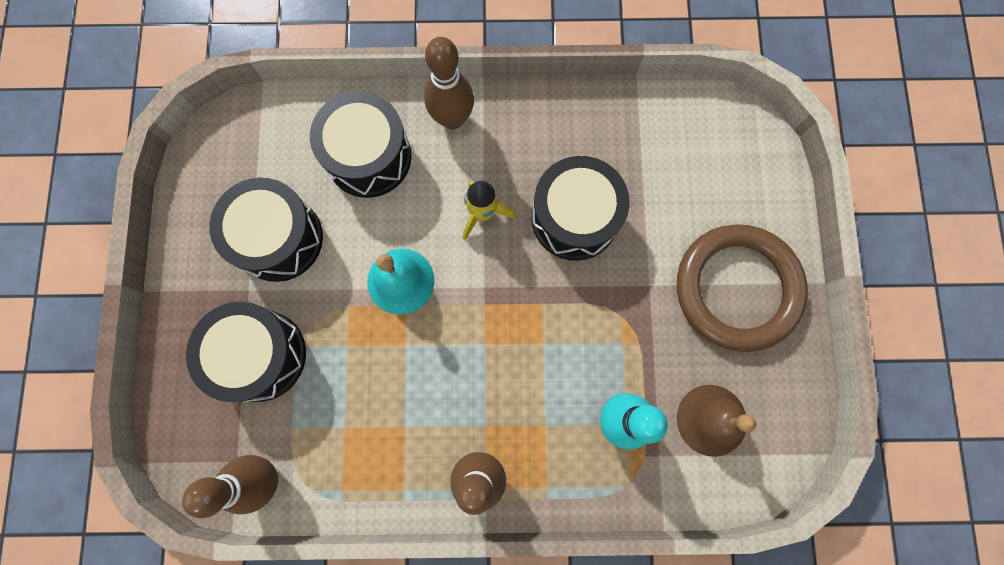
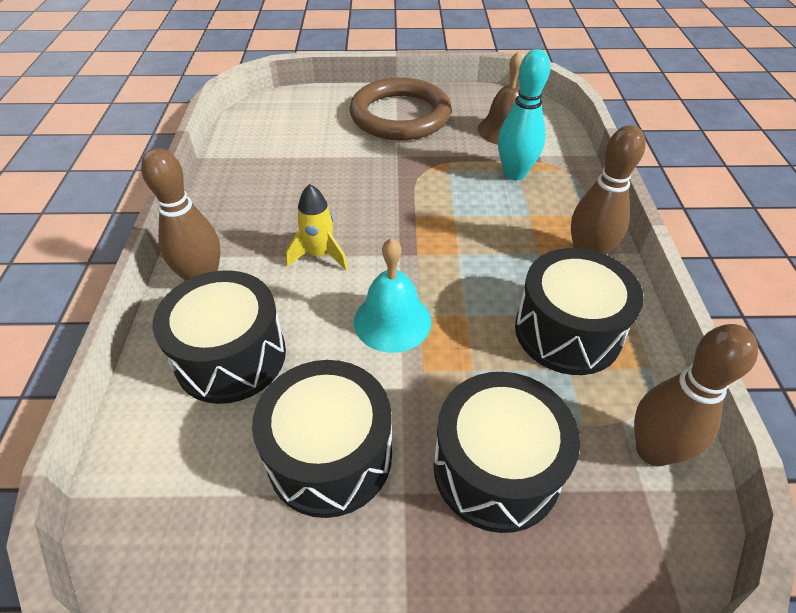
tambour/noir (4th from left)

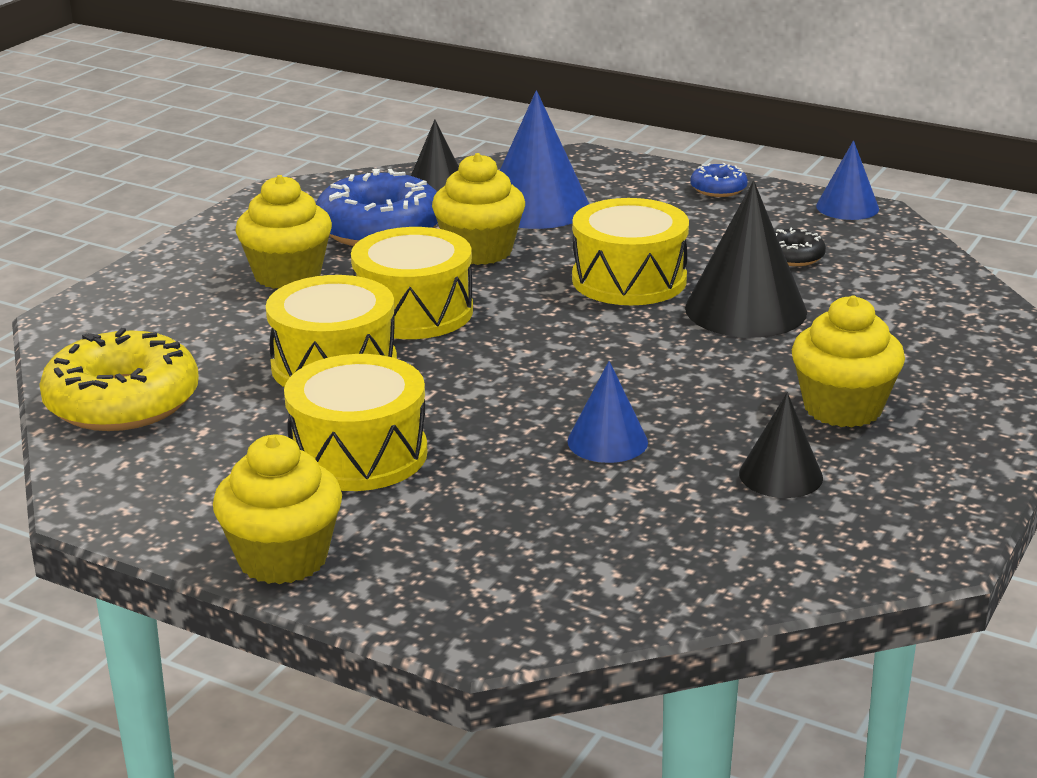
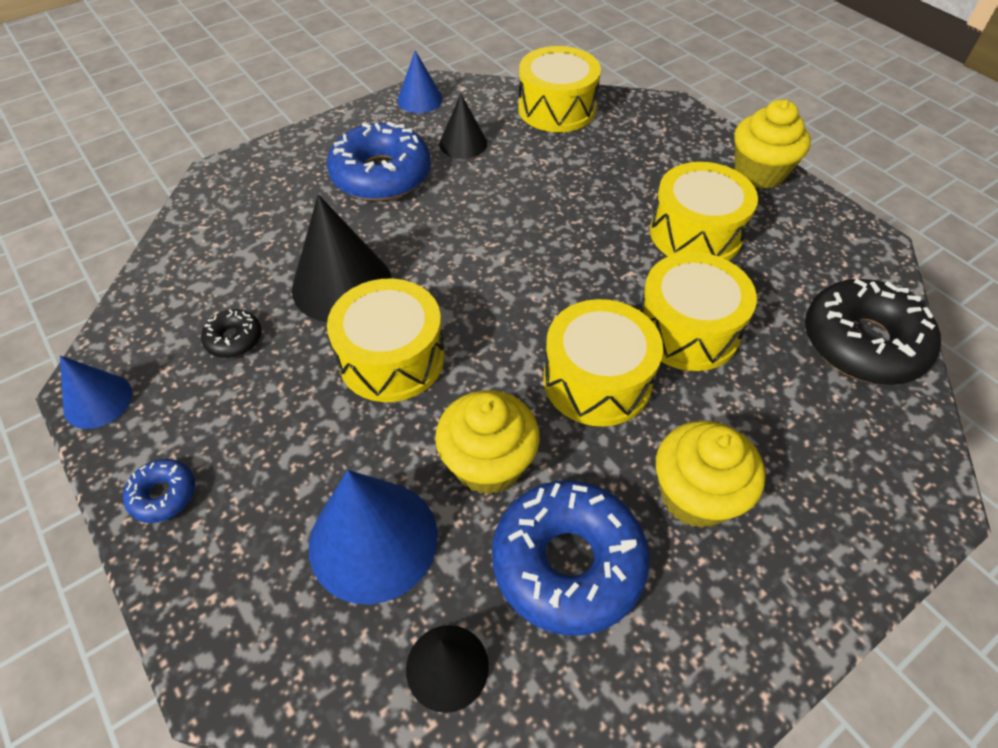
beignet/bleu (2nd from left); beignet/noir (2nd from left); cône/bleu (3rd from left); tambour/jaune (2nd from left)

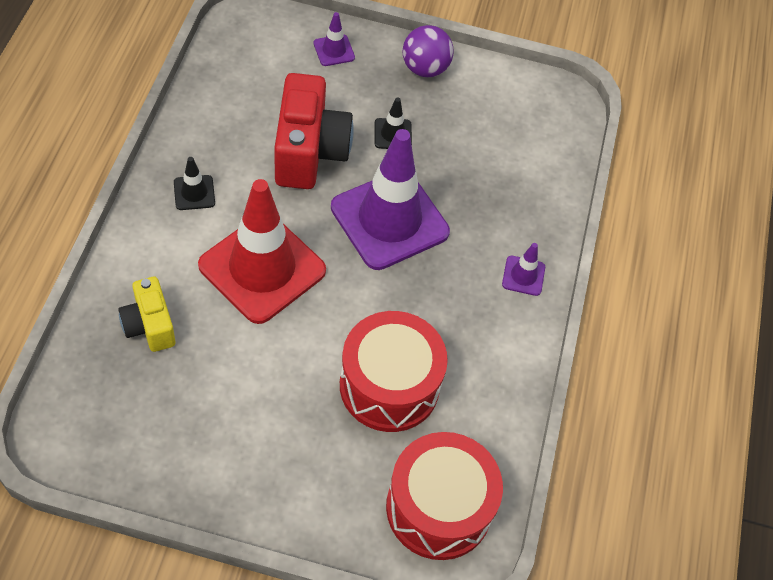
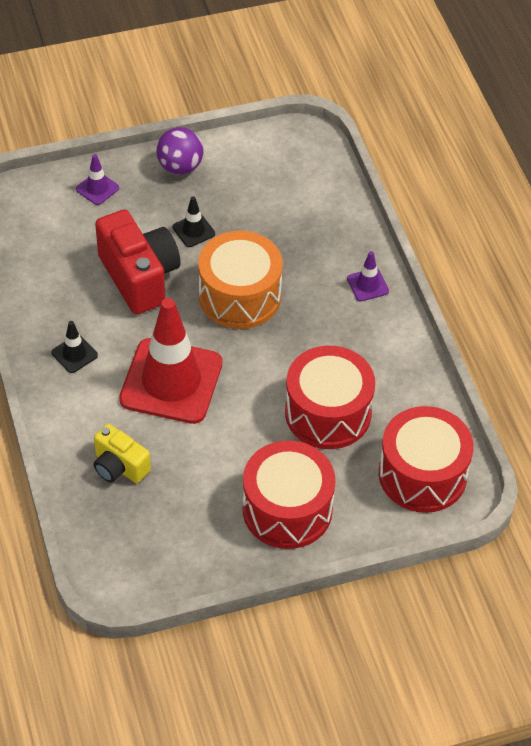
tambour/orange; tambour/rouge (1st from left)

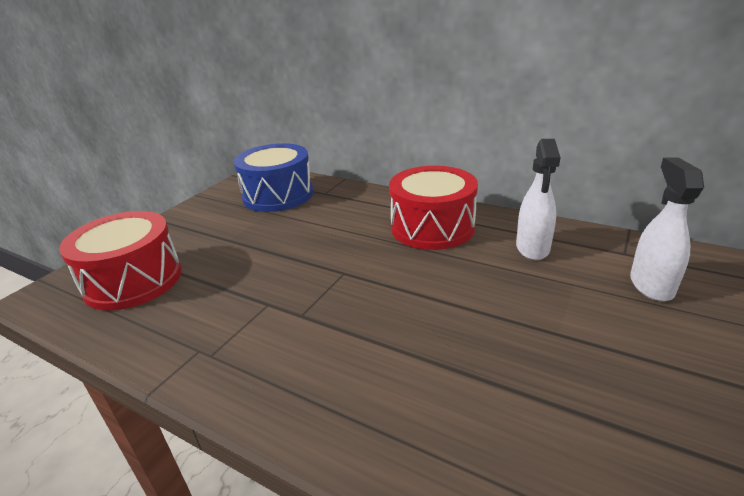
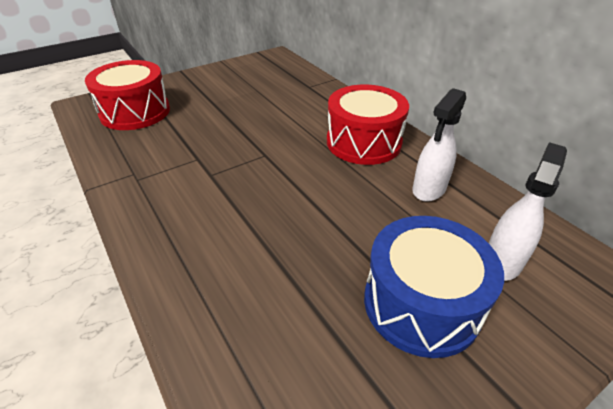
tambour/bleu

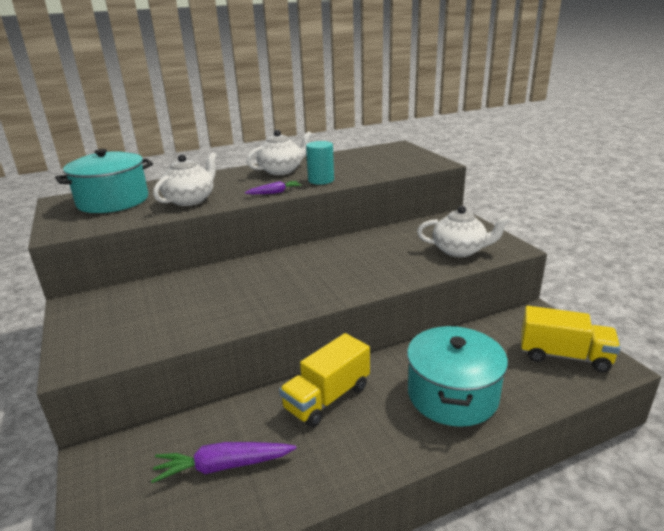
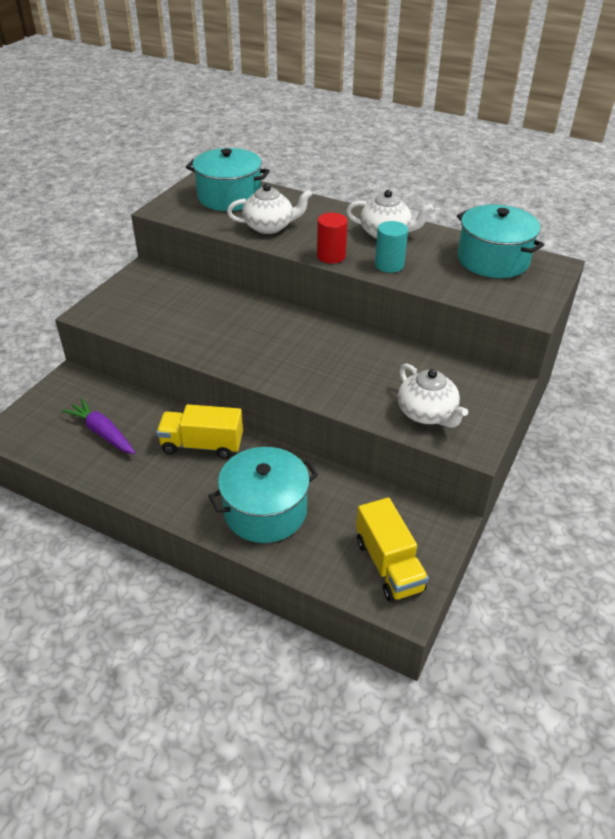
cylindre/rouge; marmite/turquoise (3rd from left)

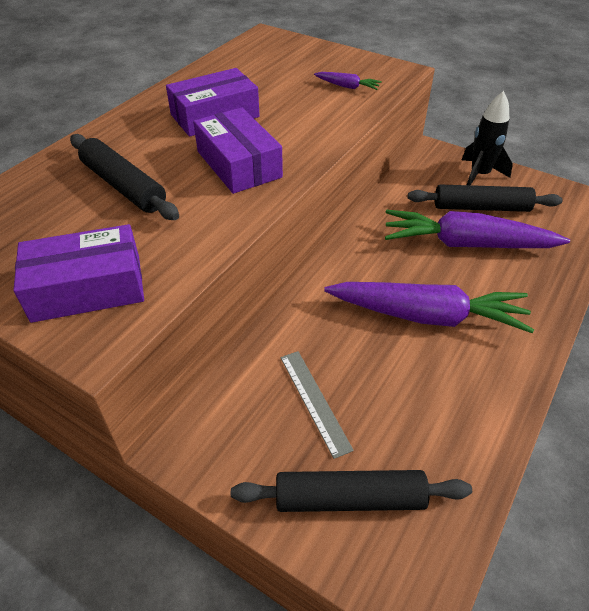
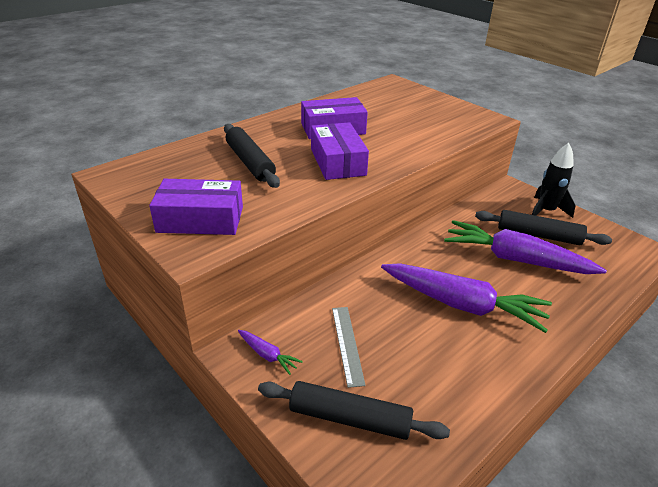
carotte/violet (1st from left)

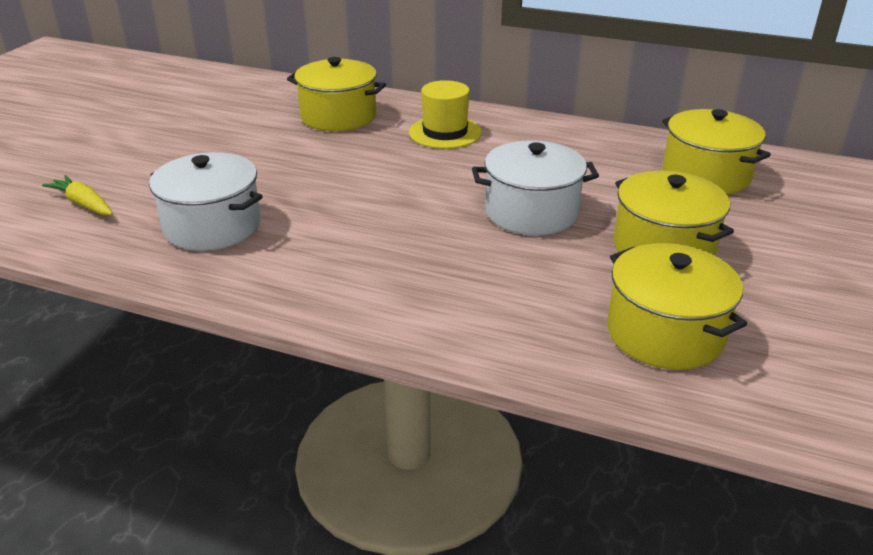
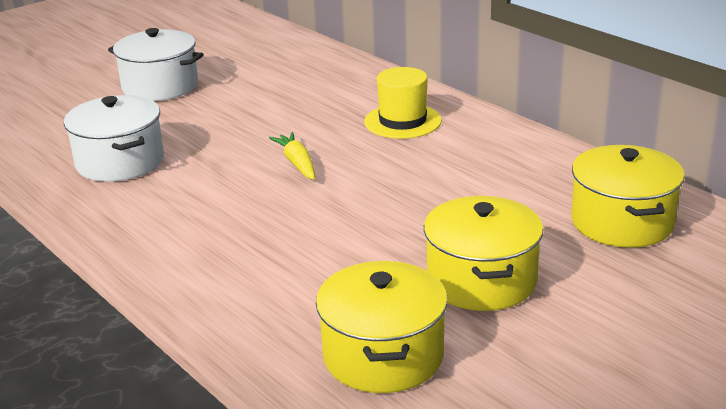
marmite/jaune (1st from left in the first image); marmite/blanc (2nd from left); carotte/jaune

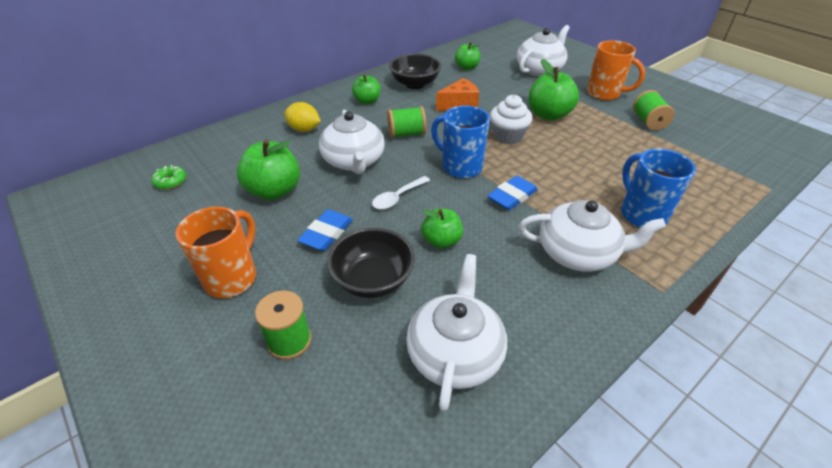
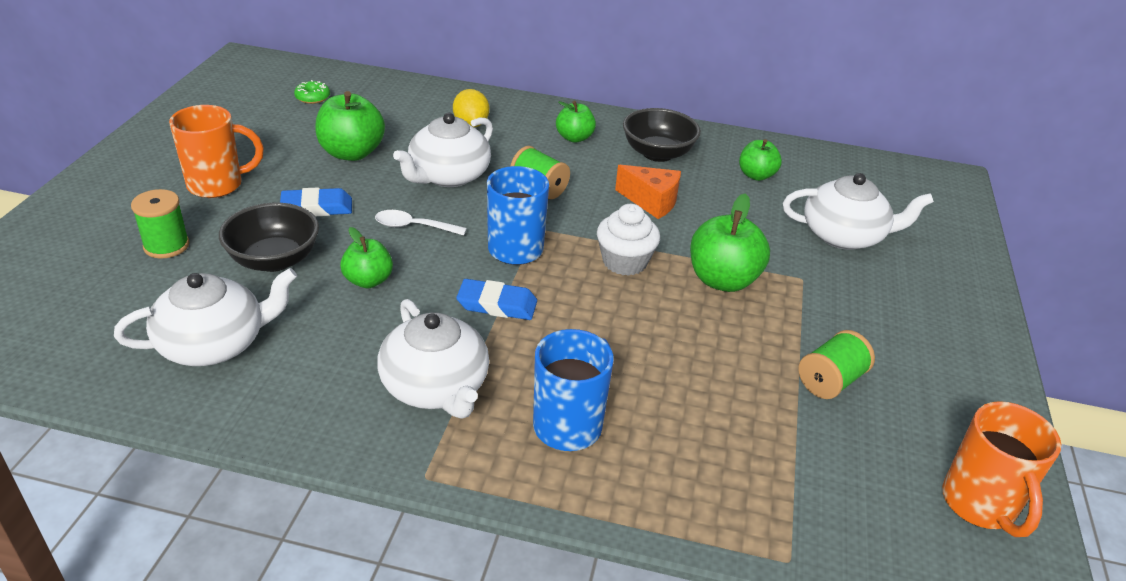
tasse/orange (2nd from left)

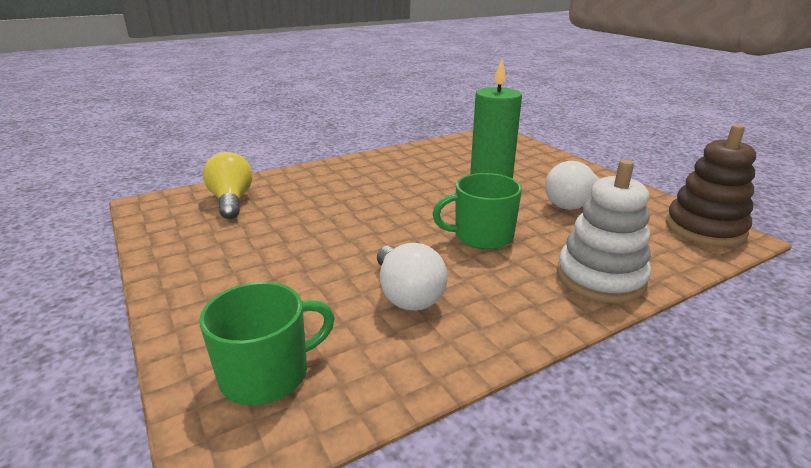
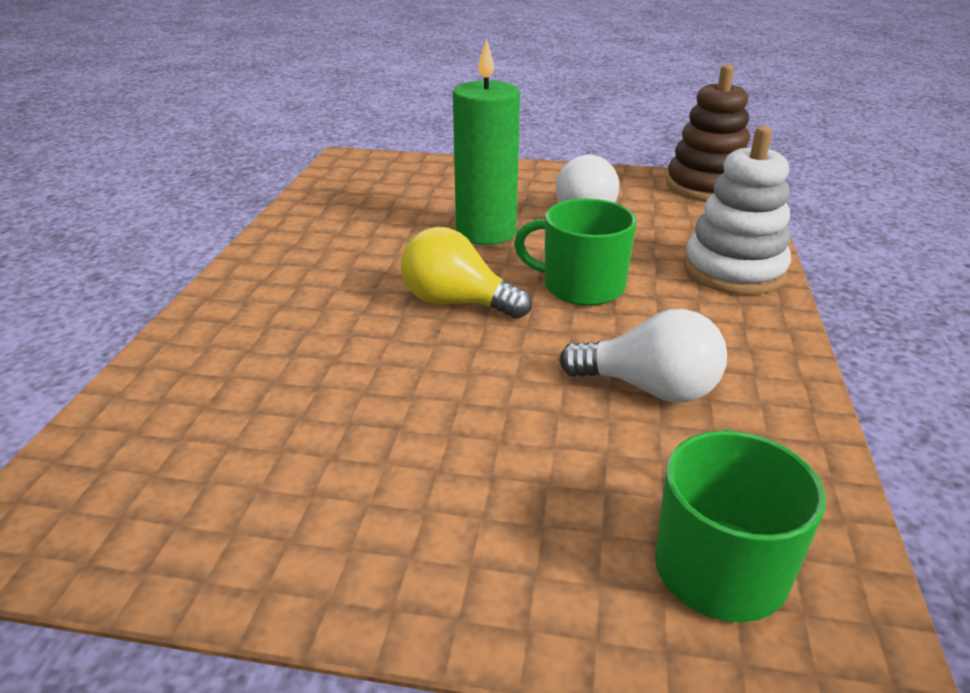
ampoule/jaune; tasse/vert (1st from left)

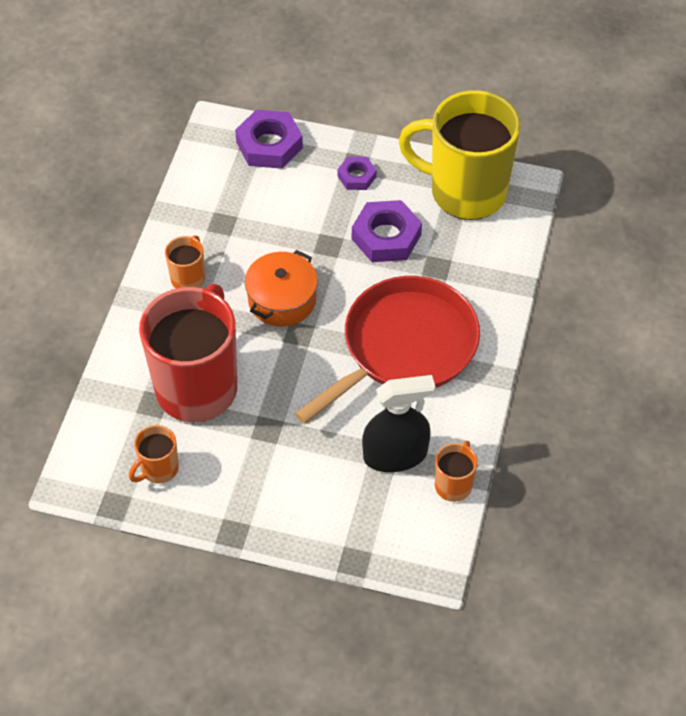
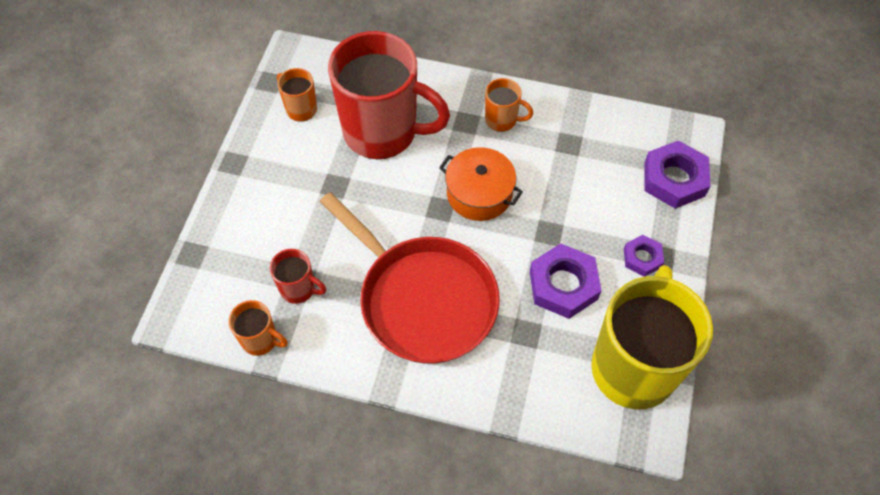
tasse/rouge (1st from left)

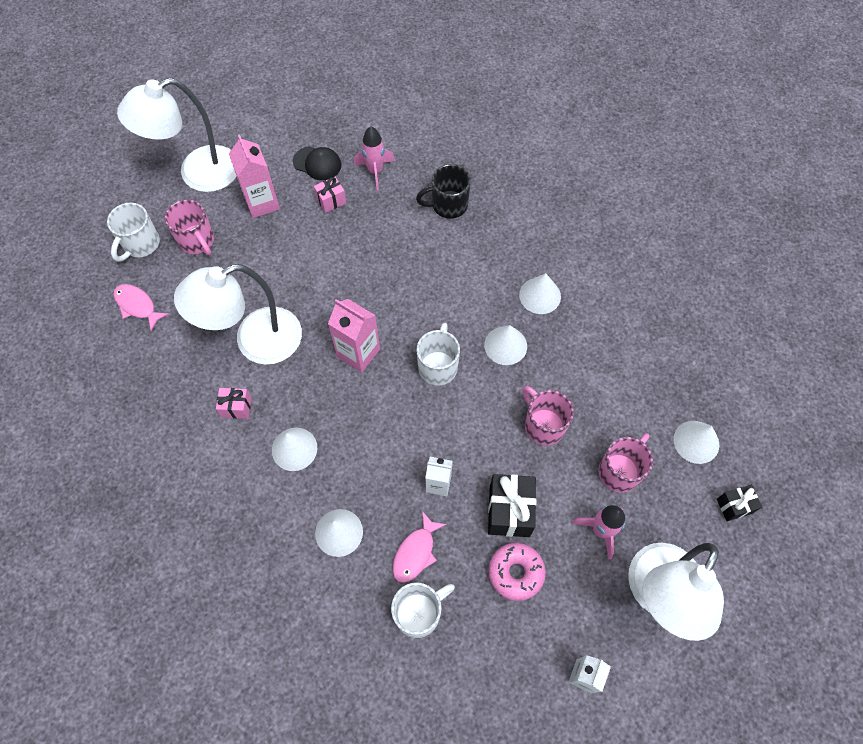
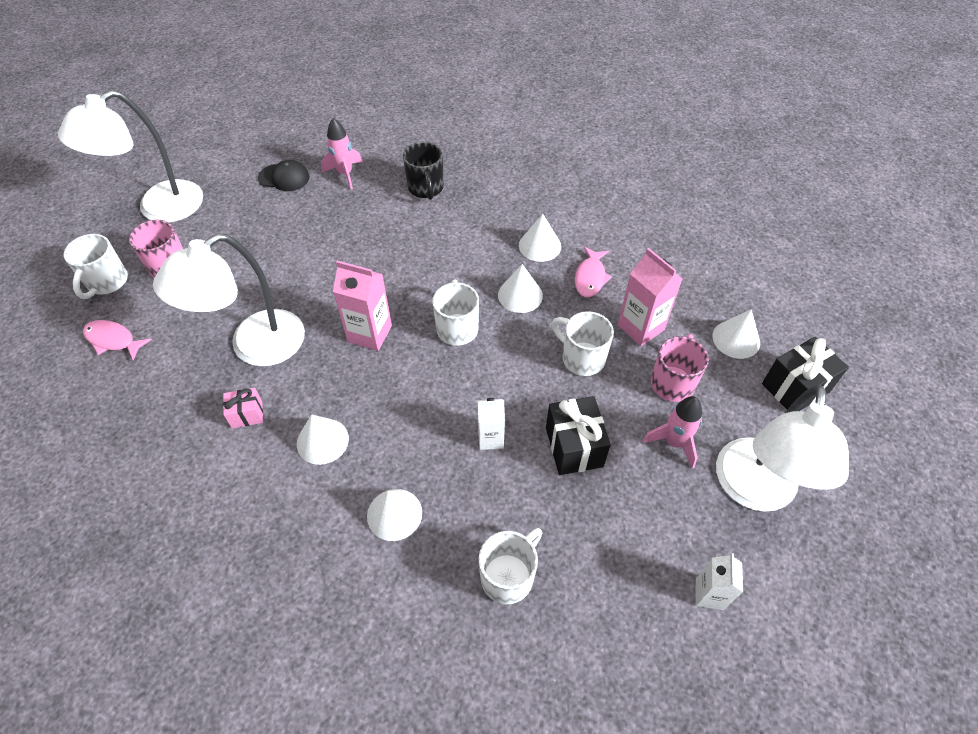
brique de lait/rose (2nd from left); tasse/noir; cadeau/rose (2nd from left in the first image); tasse/blanc (4th from left); cadeau/noir (2nd from left); poisson/rose (2nd from left); beignet/rose

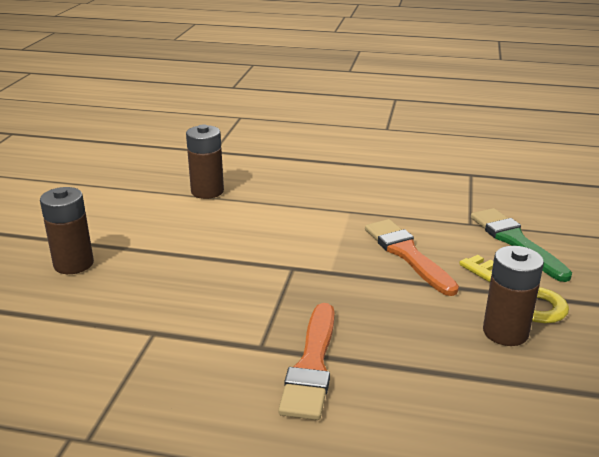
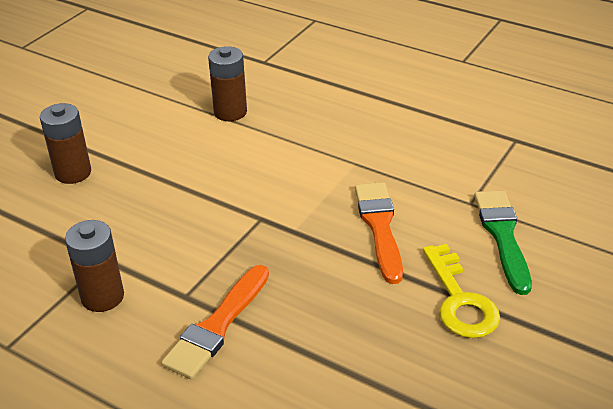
pile/marron (2nd from left)

